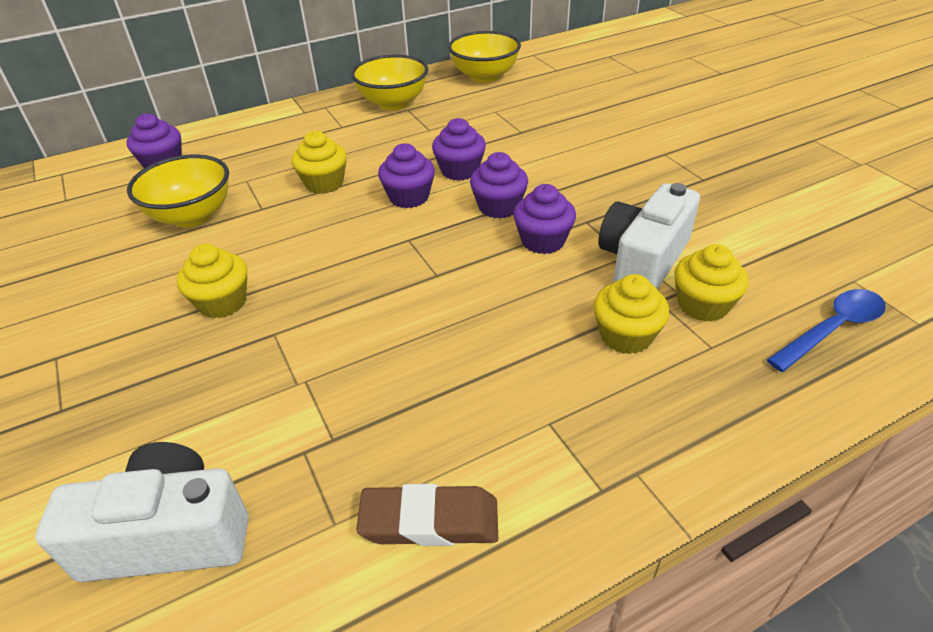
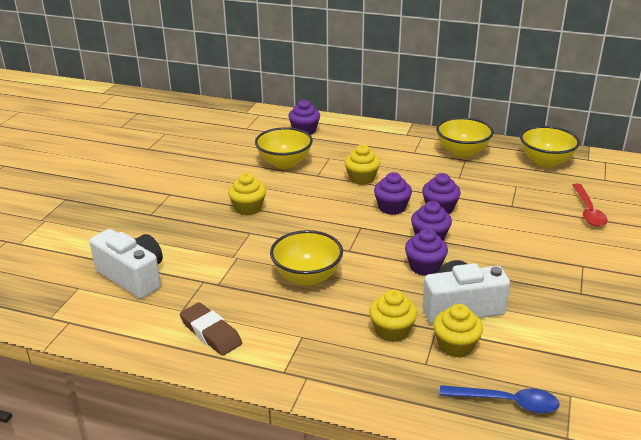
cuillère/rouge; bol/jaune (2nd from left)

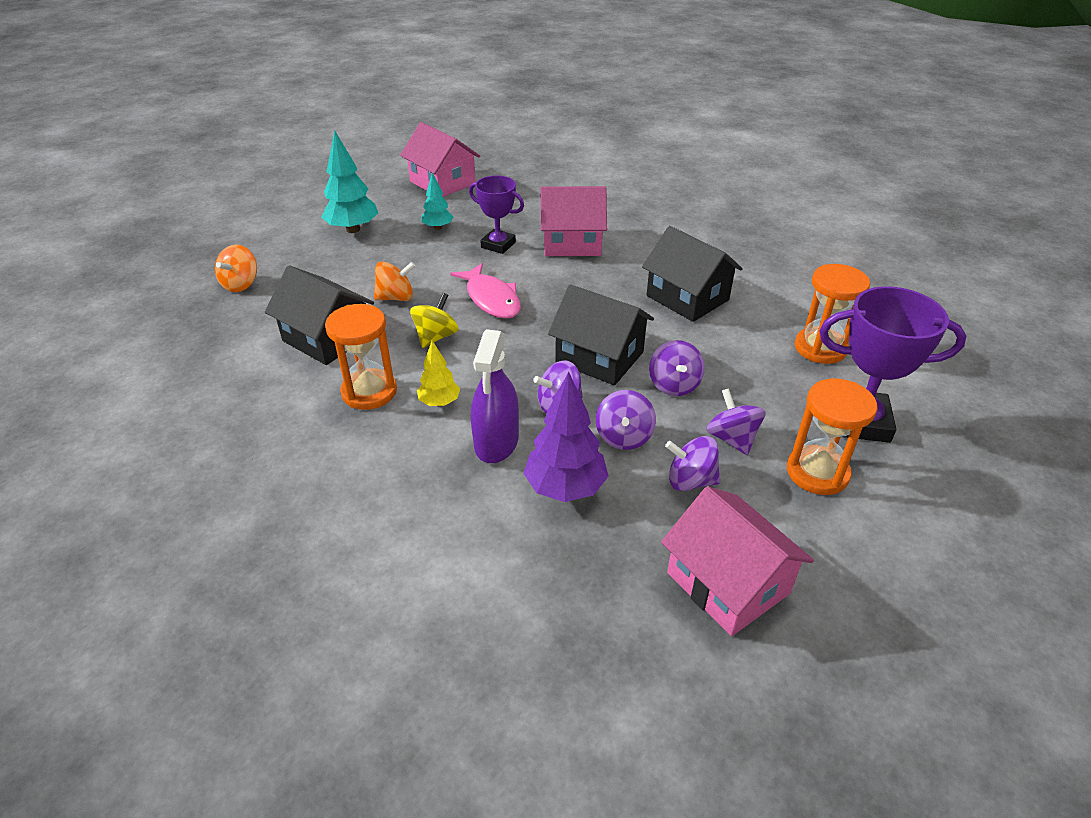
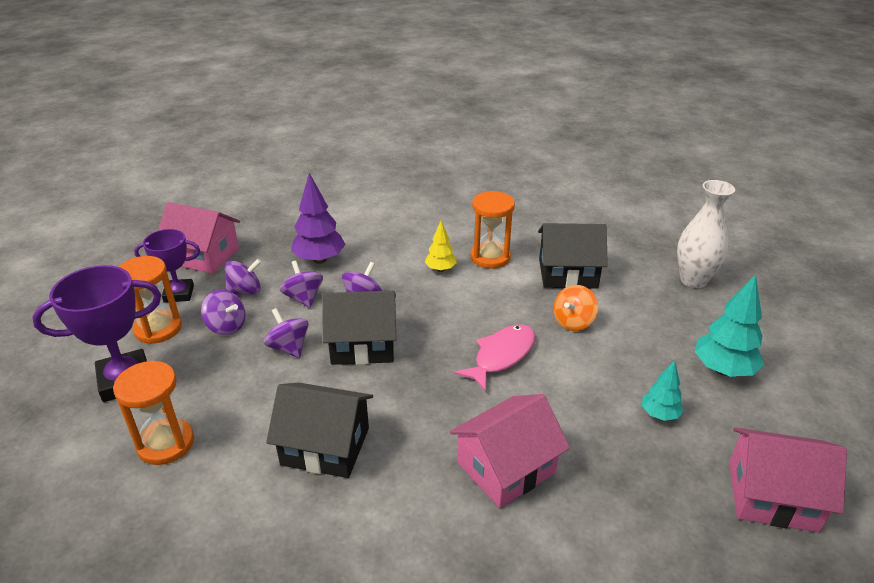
trophée/violet (2nd from left); vase/blanc; poisson/rose; toupie/jaune; vaporisateur/violet

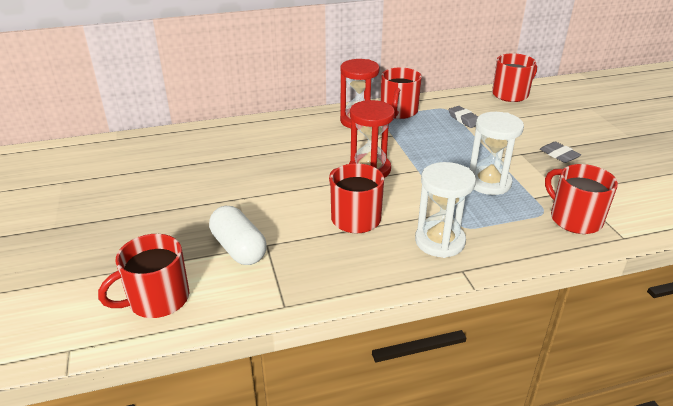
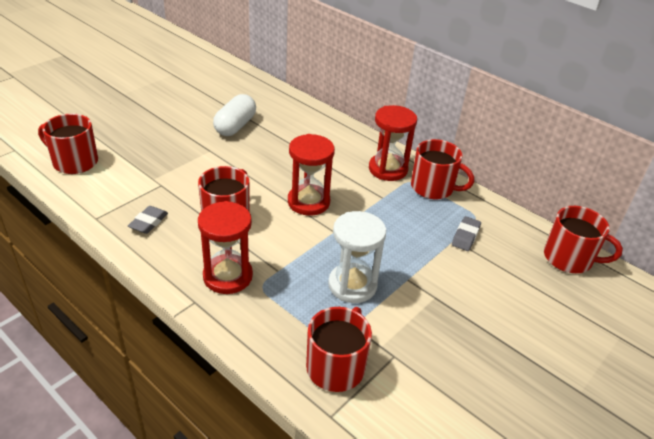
tasse/rouge (4th from left); gomme/gris (1st from left); sablier/rouge (1st from left); gélule/blanc

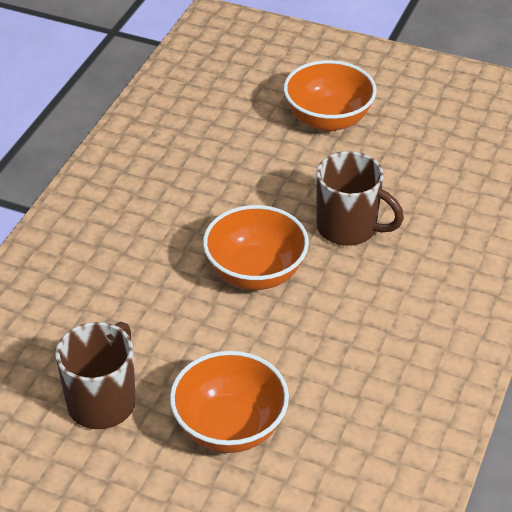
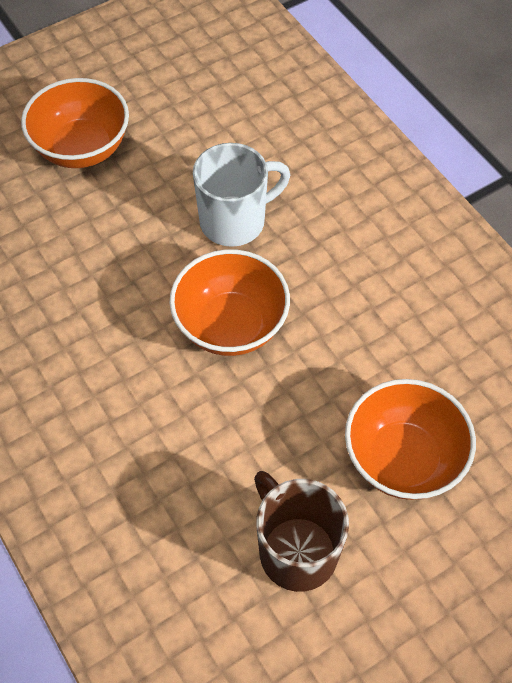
tasse/blanc

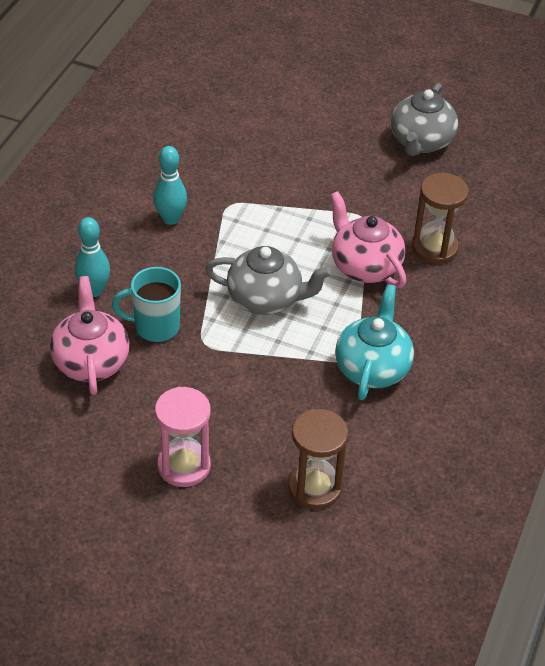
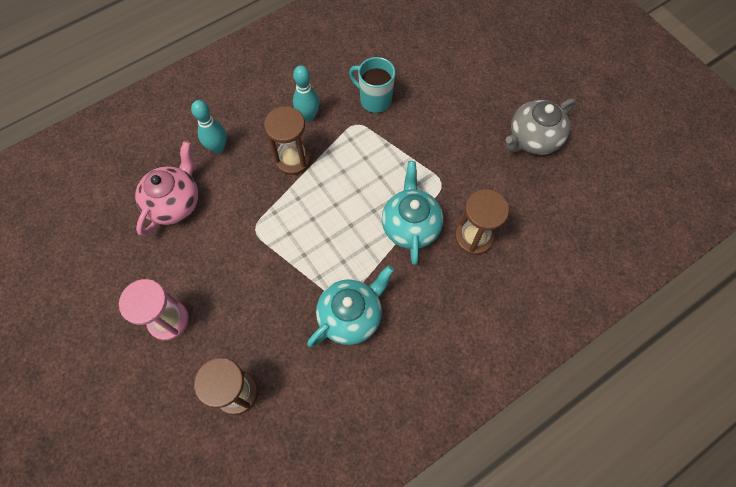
théière/turquoise (2nd from left); théière/gris (1st from left in the first image); tasse/turquoise; sablier/marron (2nd from left)

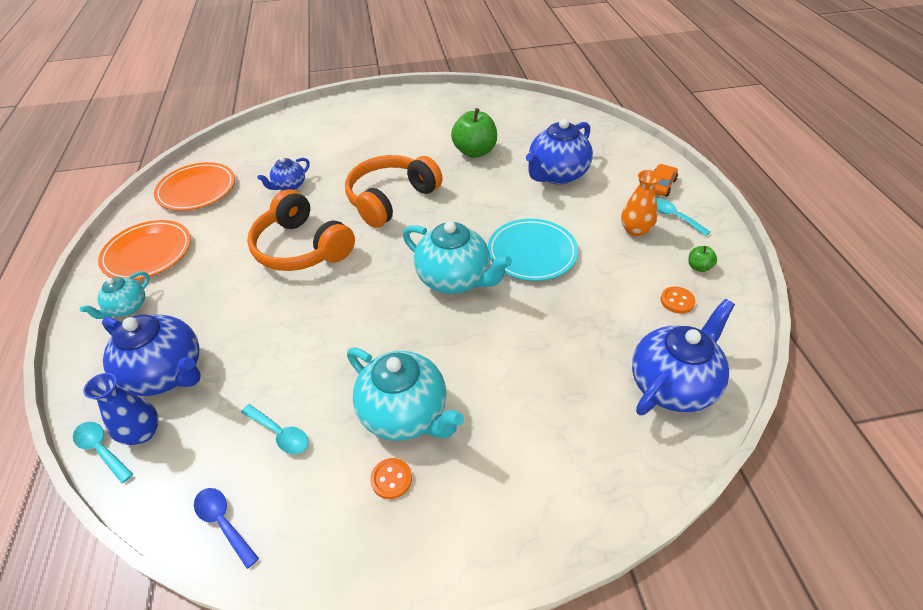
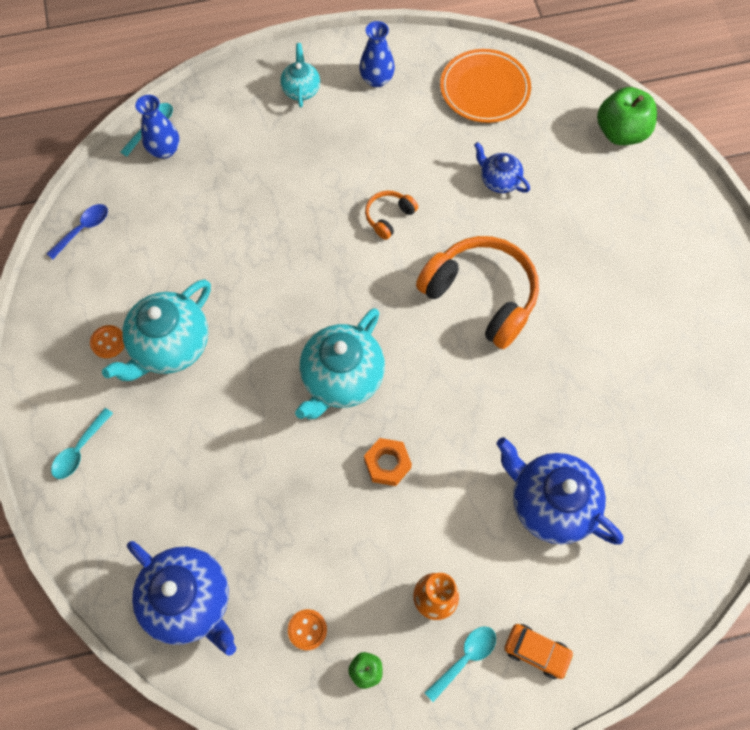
pomme/vert (2nd from left); casque audio/orange (1st from left); écrou/orange; vase/bleu (2nd from left); théière/turquoise (2nd from left); théière/bleu (1st from left in the first image); cuillère/turquoise (1st from left)

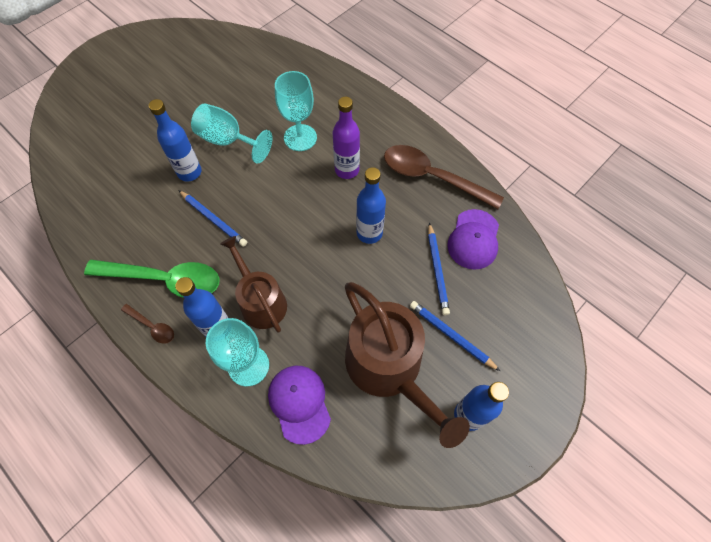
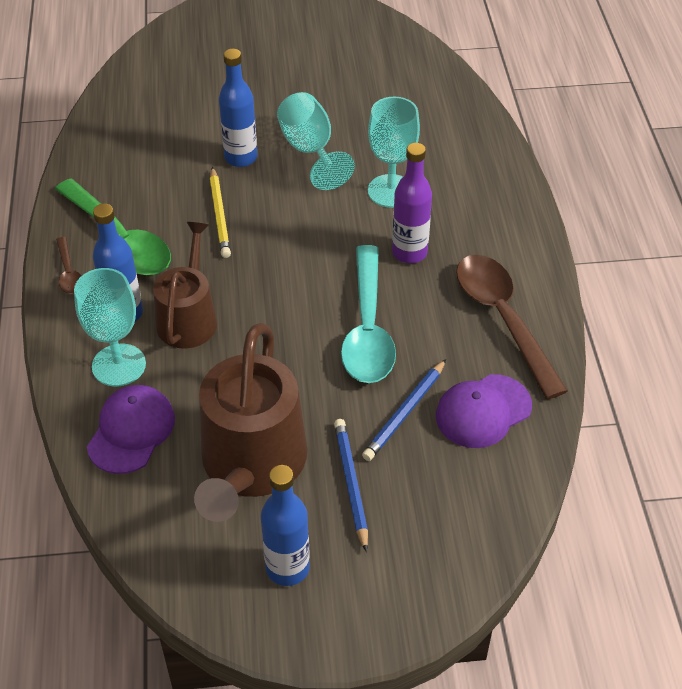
cuillère/turquoise; crayon/jaune

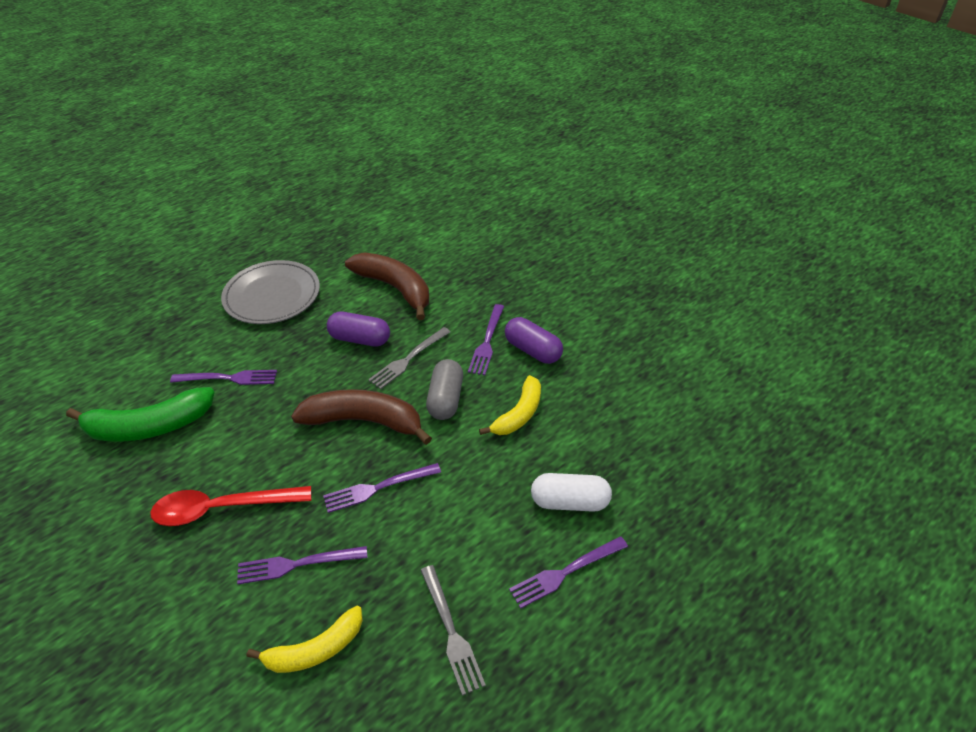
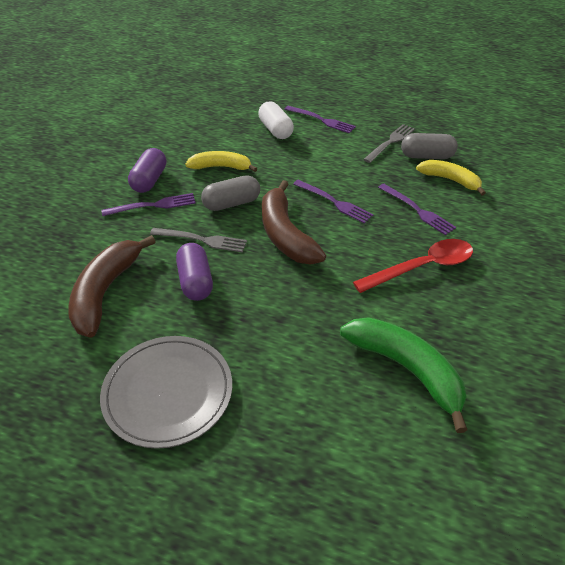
fourchette/violet (1st from left in the first image); cuillère/rouge; gélule/gris (2nd from left)

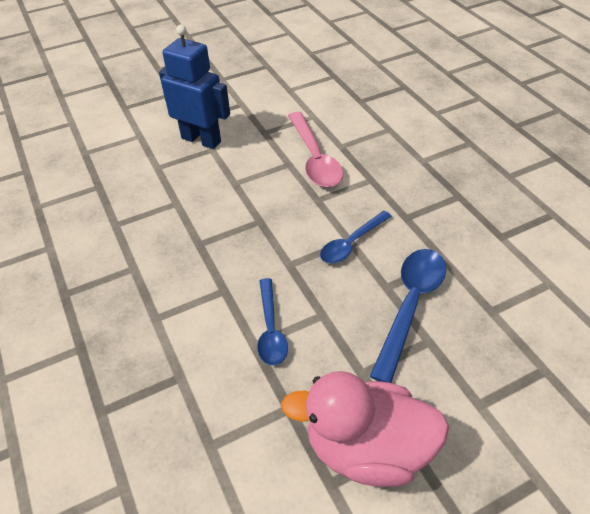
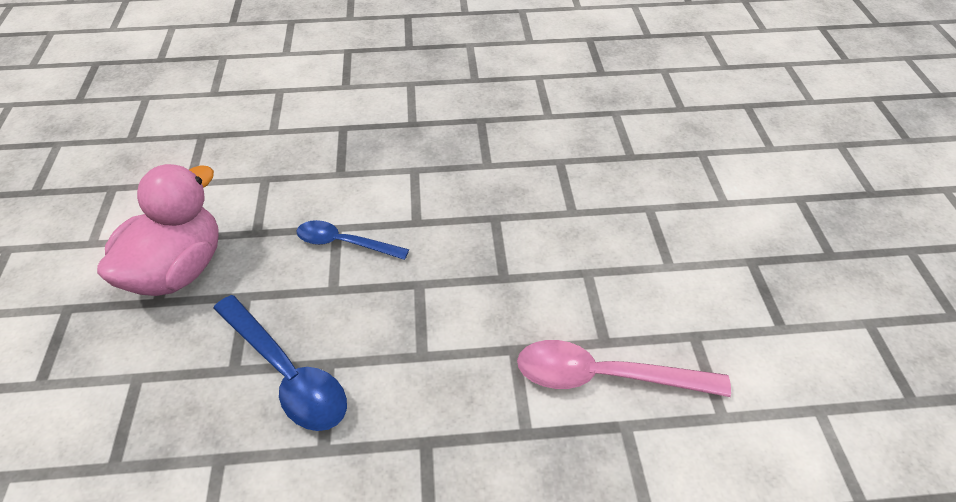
robot/bleu; cuillère/bleu (2nd from left in the first image)

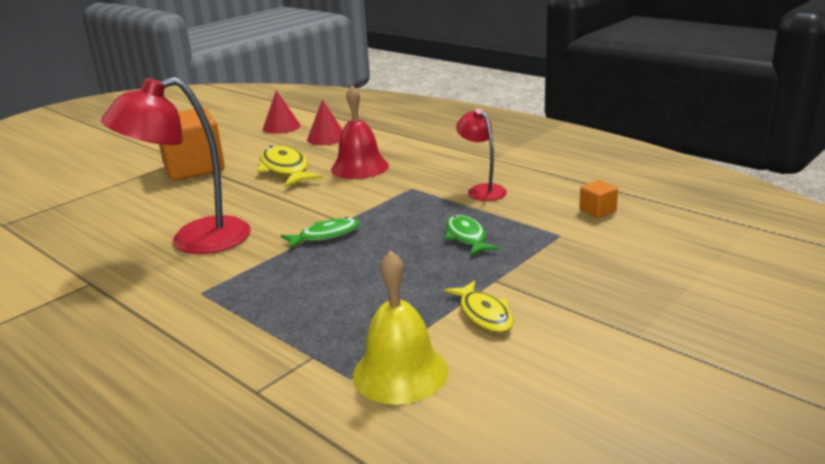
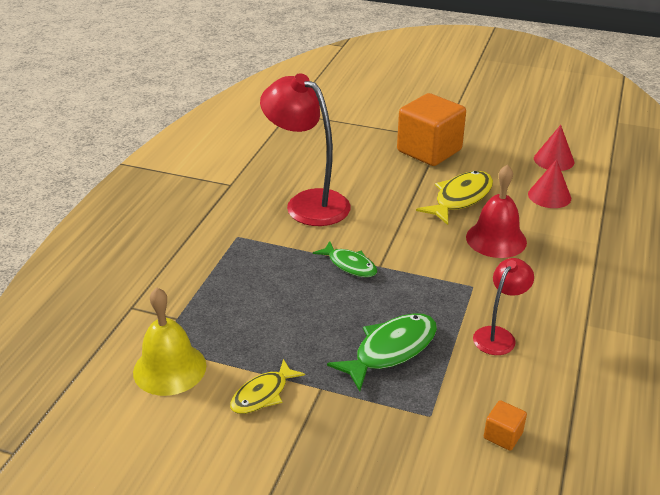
poisson/vert (2nd from left)

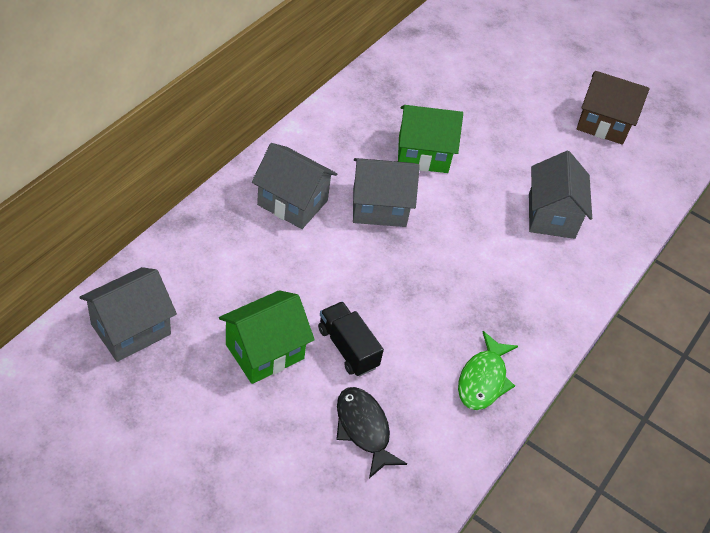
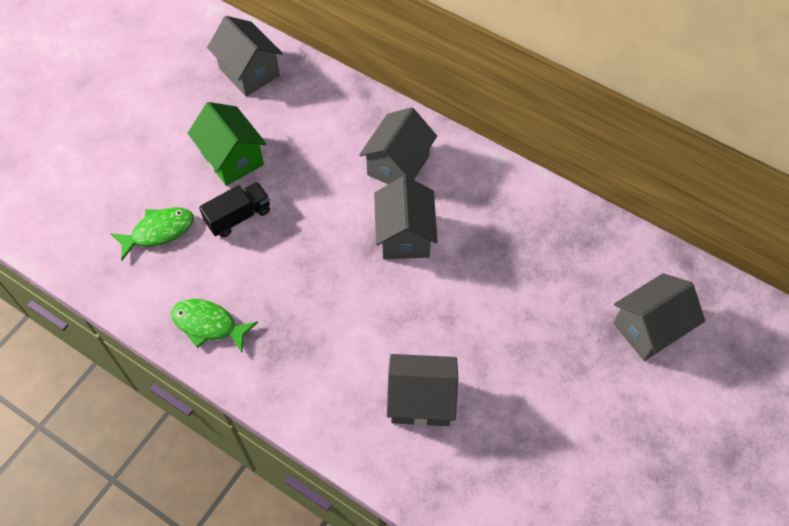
maison/marron; maison/vert (2nd from left in the first image); poisson/vert (1st from left); maison/gris (5th from left)

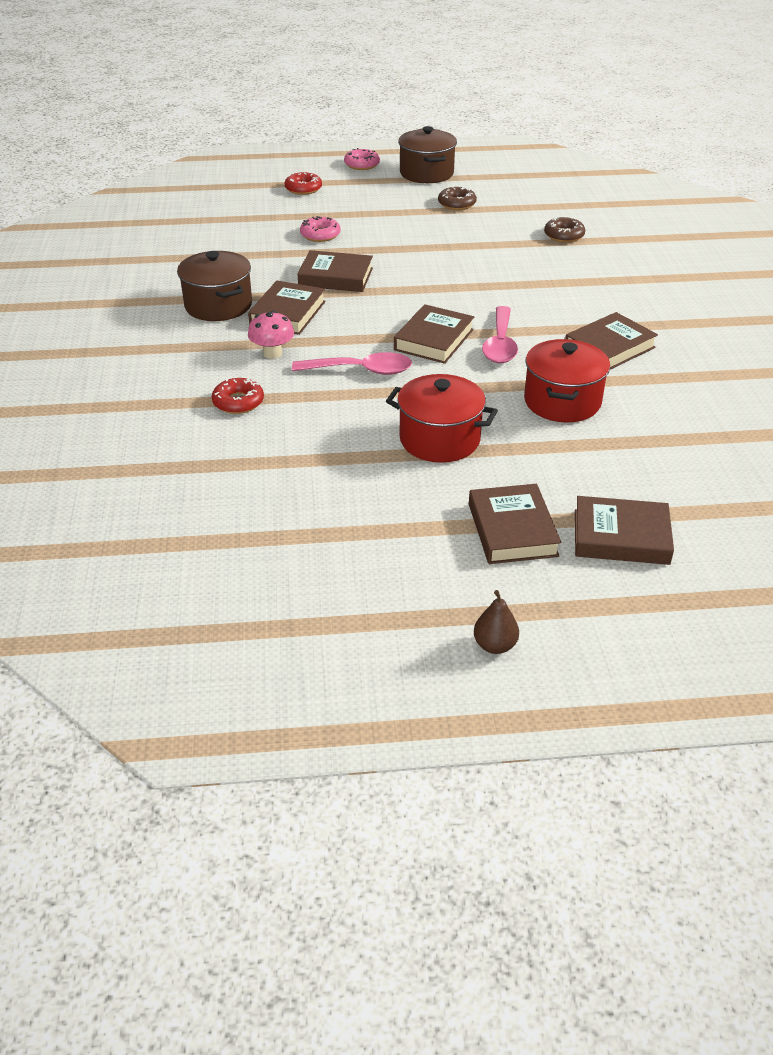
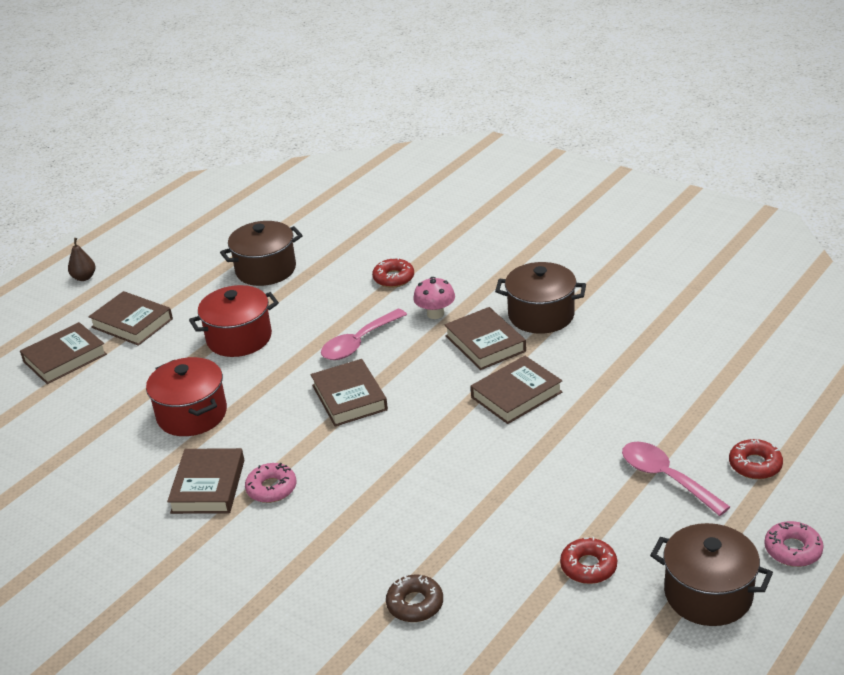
beignet/rouge (2nd from left); beignet/rose (1st from left); cuillère/rose (2nd from left); marmite/marron (1st from left)

